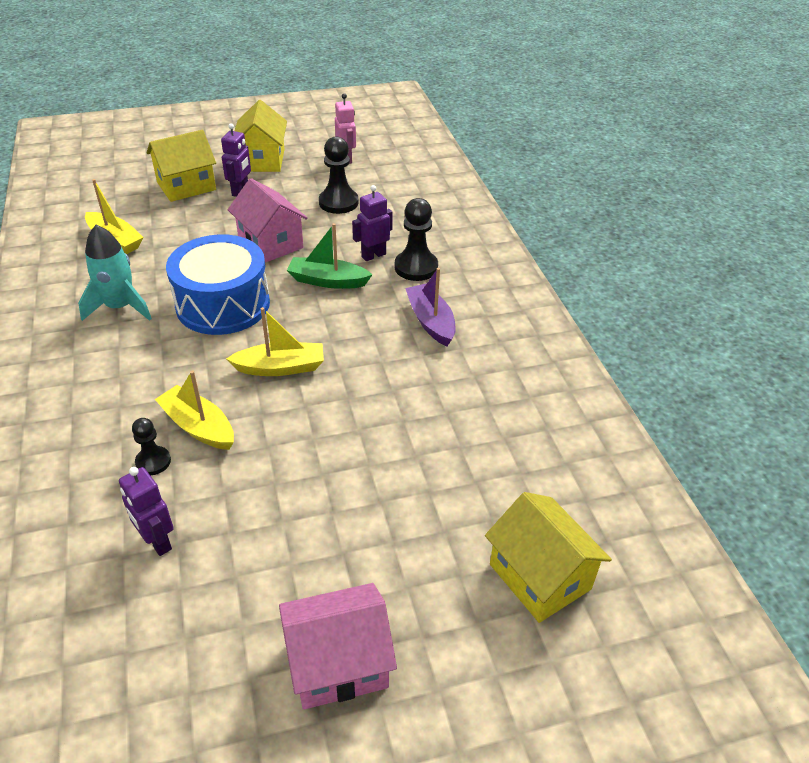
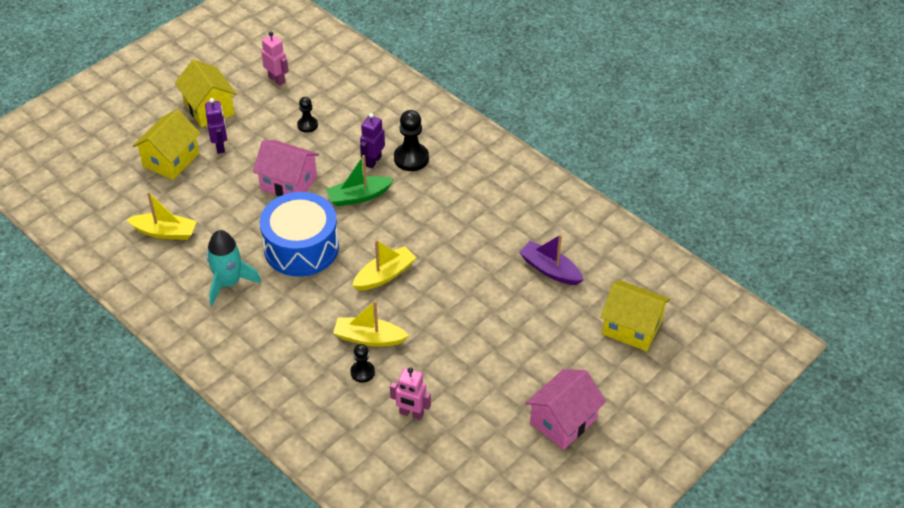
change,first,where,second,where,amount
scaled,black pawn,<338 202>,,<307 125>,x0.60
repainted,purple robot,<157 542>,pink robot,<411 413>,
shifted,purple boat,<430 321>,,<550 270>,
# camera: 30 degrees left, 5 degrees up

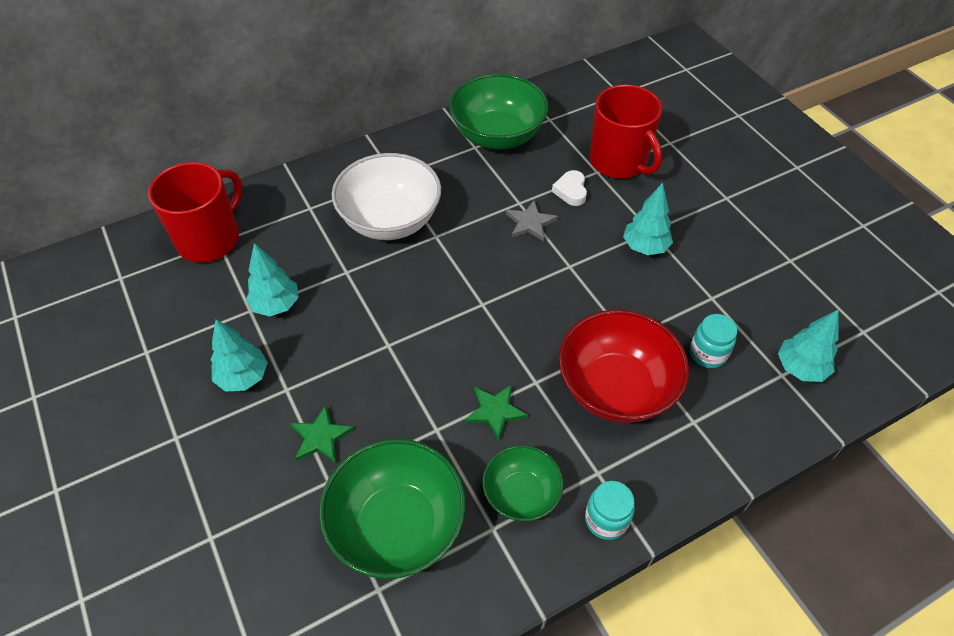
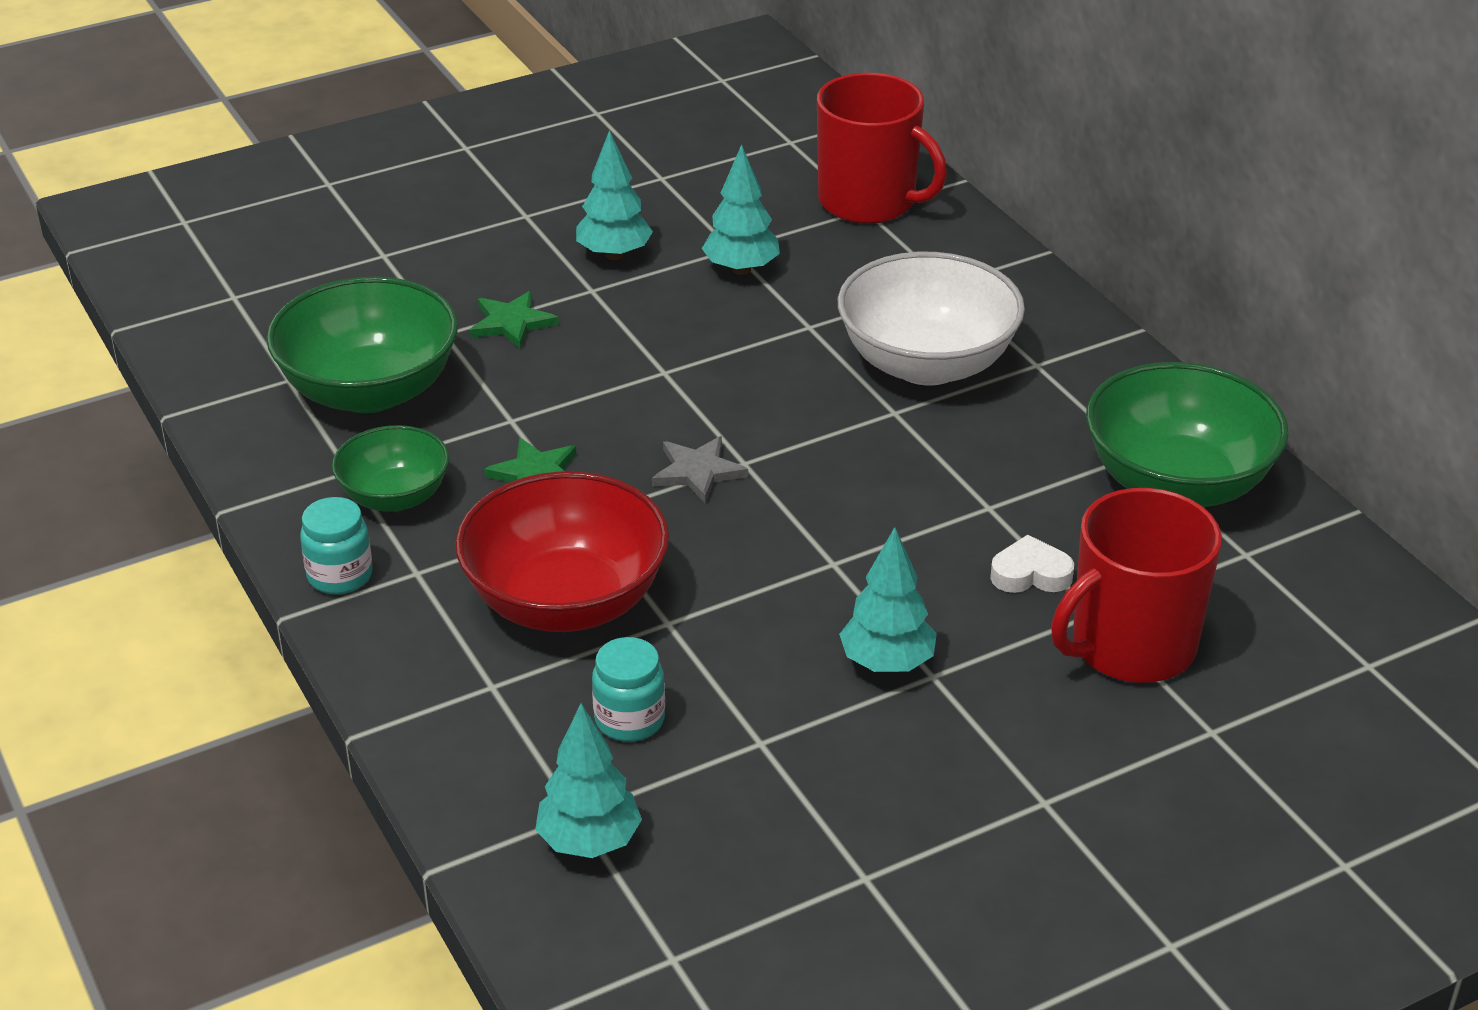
change,first,where,second,where,amount
shifted,grey star,<530 223>,,<697 472>,
# camera: 90 degrees right, 15 degrees down

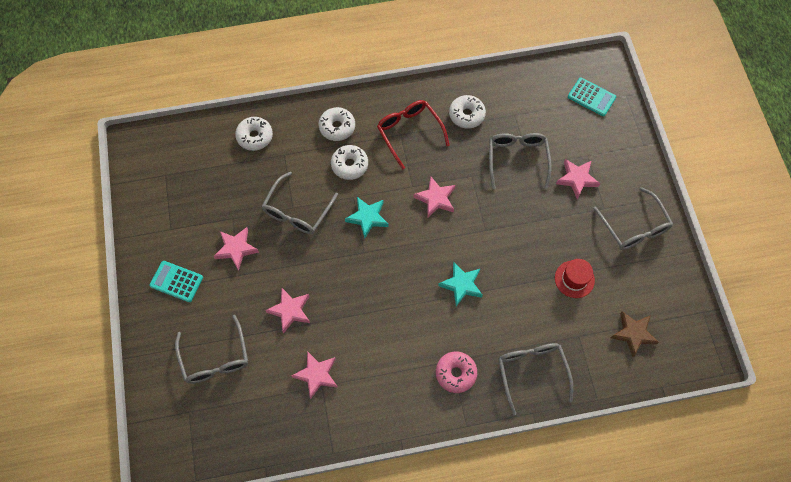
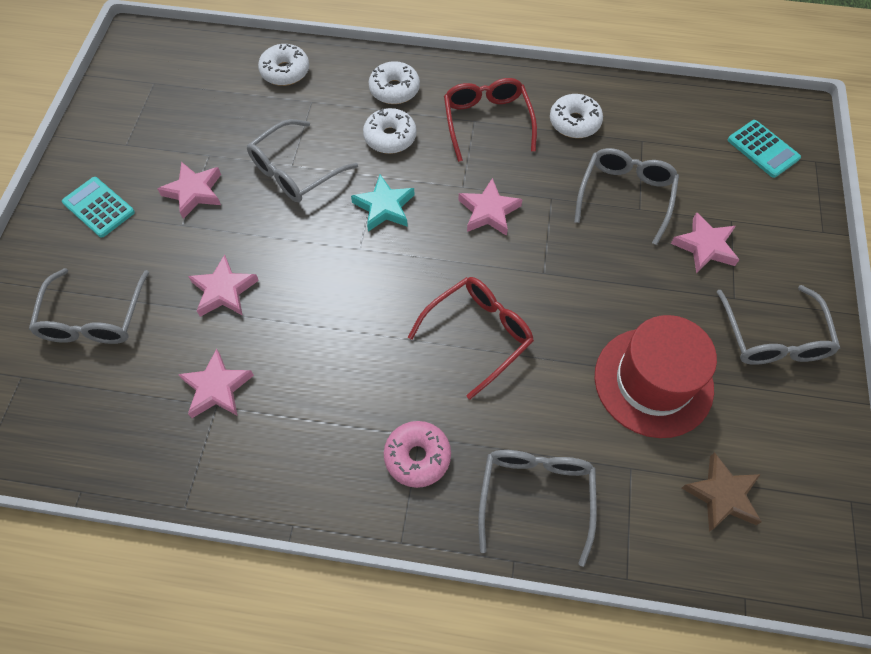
change,first,where,second,where,amount
swapped,turquoise star,<461 285>,red glasses,<478 335>,
scaled,red hat,<574 279>,,<653 382>,x1.85
# camera: 20 degrees right, 5 degrees down

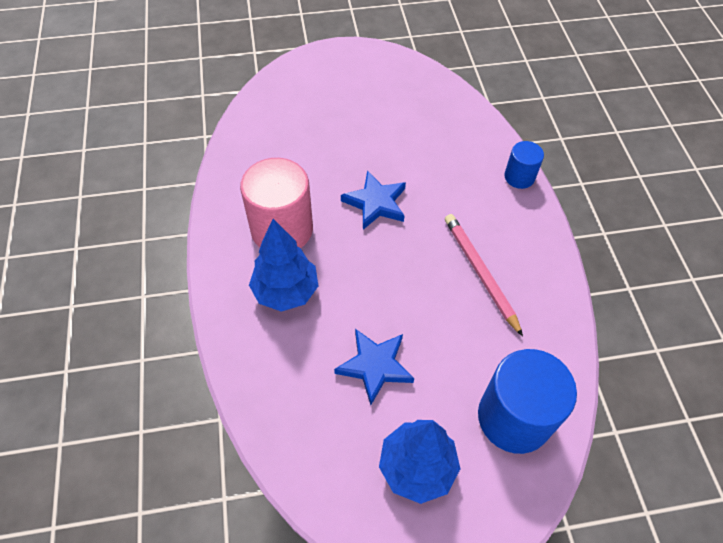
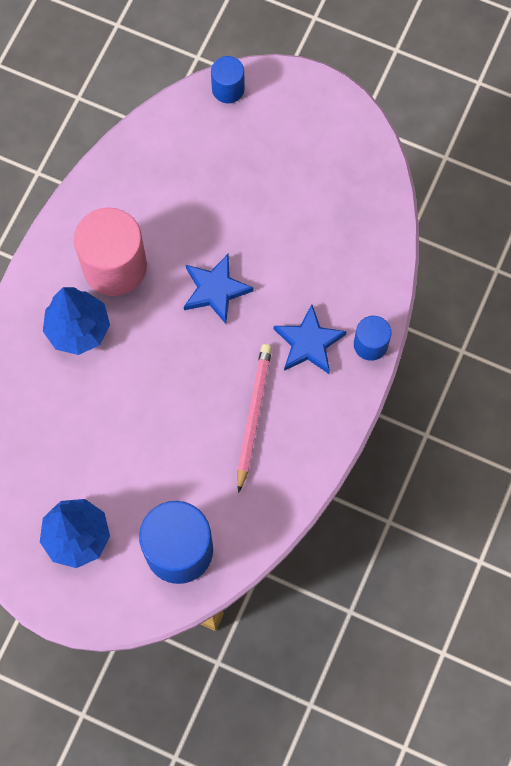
change,first,where,second,where,amount
new,,,blue cylinder,<228 89>,
shifted,blue star,<375 366>,,<309 343>,
# camera: 35 degrees right, 15 degrees up

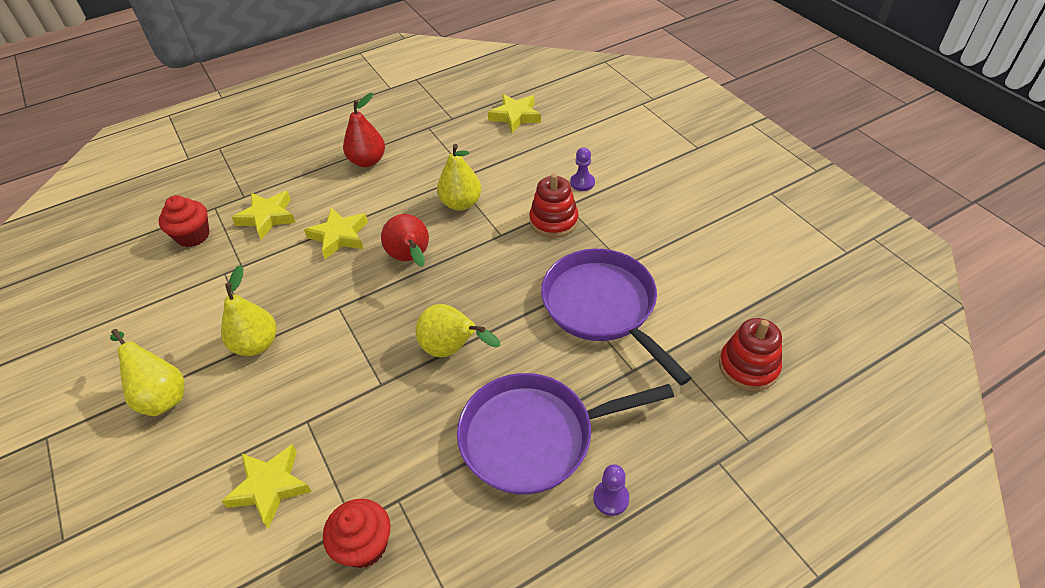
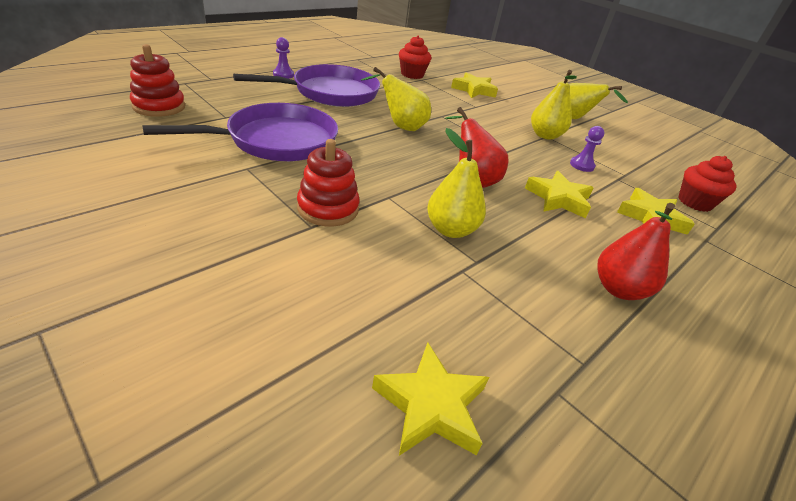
change,first,where,second,where,amount
rotated,purple pan,<603 307>,,<276 141>,75 degrees counterclockwise
shifted,purple pawn,<582 183>,,<582 165>,
# camera: 160 degrees right, 10 degrees down

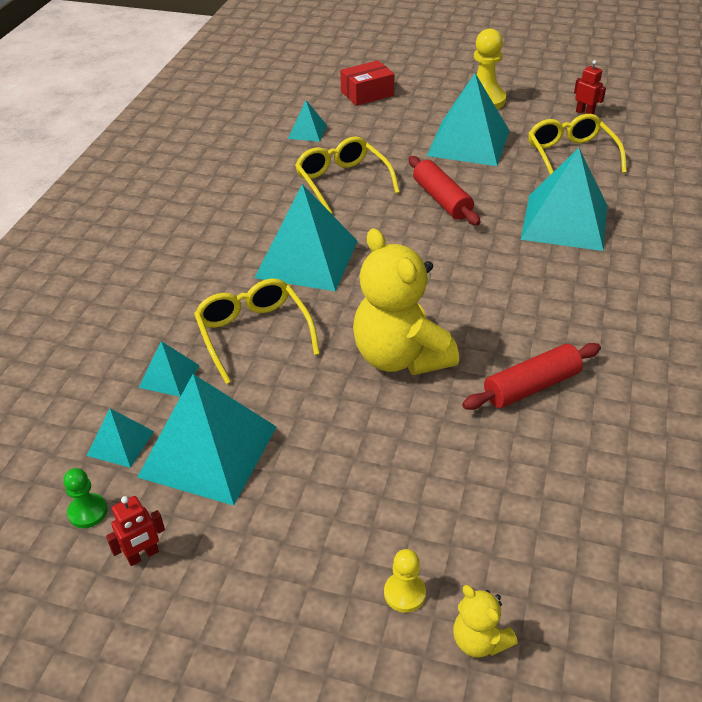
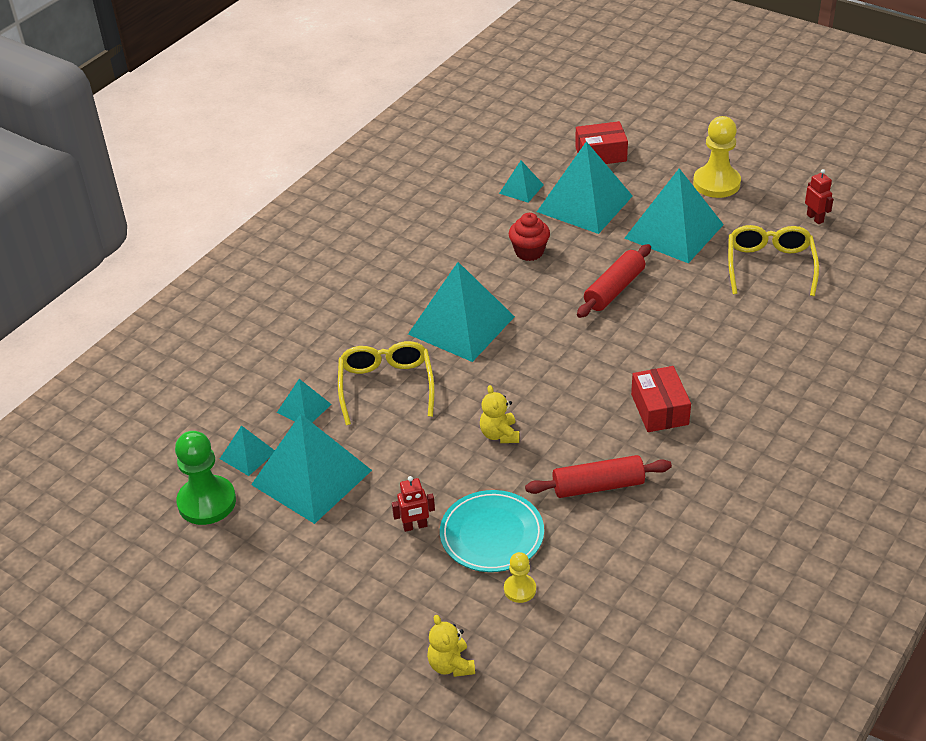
change,first,where,second,where,amount
scaled,green pawn,<88 512>,,<207 502>,x1.92
shifted,red robot,<143 555>,,<415 526>,
new,,,turquoise plate,<492 535>,
scaled,yellow teddy bear,<400 357>,,<499 434>,x0.46
shifted,yellow pawn,<404 593>,,<520 589>,
swapped,yellow glasses,<342 182>,red cupcake,<529 252>,
shifted,turquoise pyramid,<564 221>,,<584 203>,
rotated,red rolling pin,<442 199>,,<614 289>,45 degrees clockwise
new,,,red box,<659 409>,
# camera: 20 degrees right, 0 degrees up

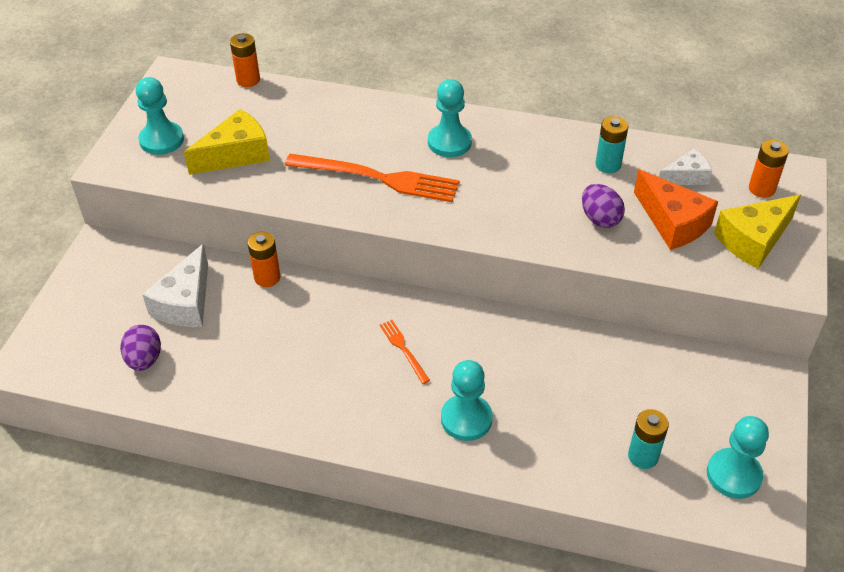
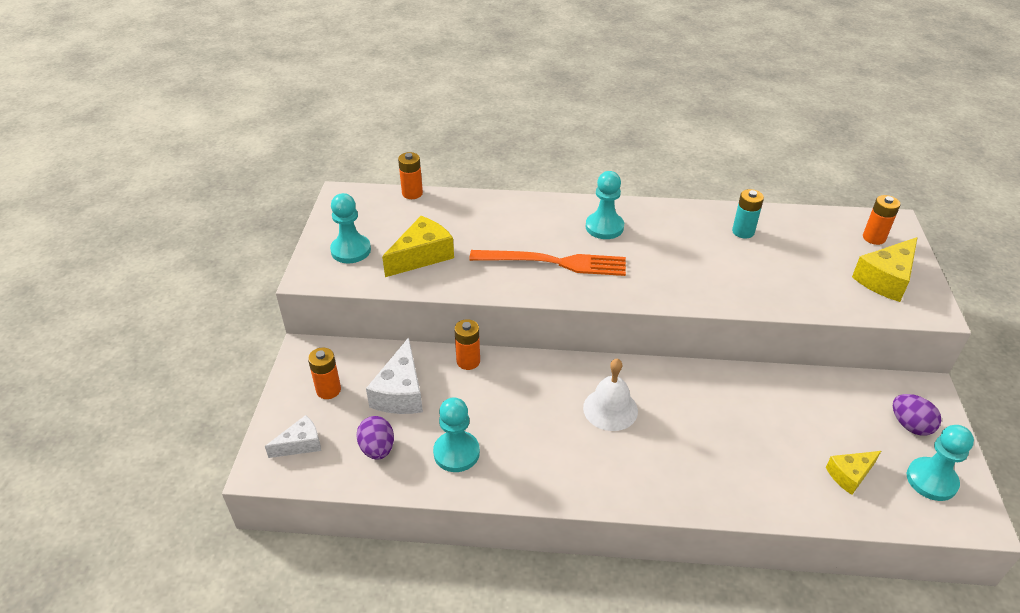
change,first,where,second,where,amount
shifted,white cheese,<686 177>,,<300 444>,
new,,,orange battery,<328 390>,
shifted,turquoise pawn,<466 419>,,<456 453>,
swapped,orange fork,<403 349>,white bell,<610 409>,
swapped,turquoise battery,<643 456>,yellow cheese,<850 475>,
shifted,purple egg,<600 219>,,<910 425>,
gone,orange cheese,<673 222>,,,
# camera: 10 degrees left, 5 degrees down

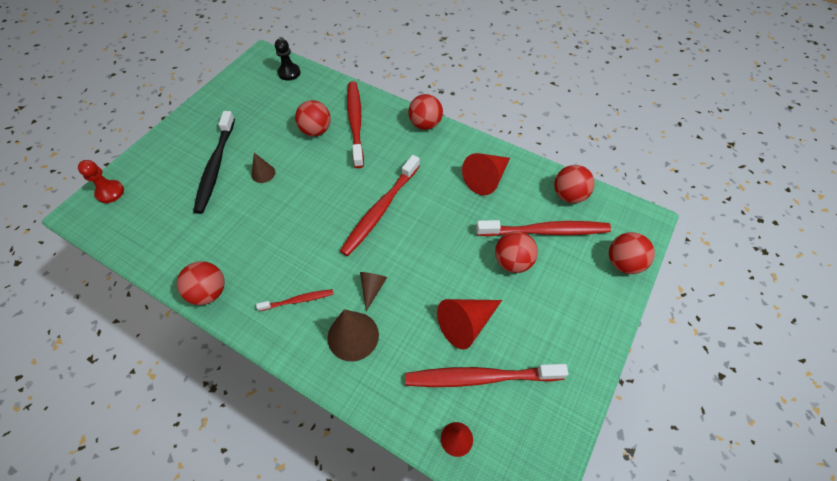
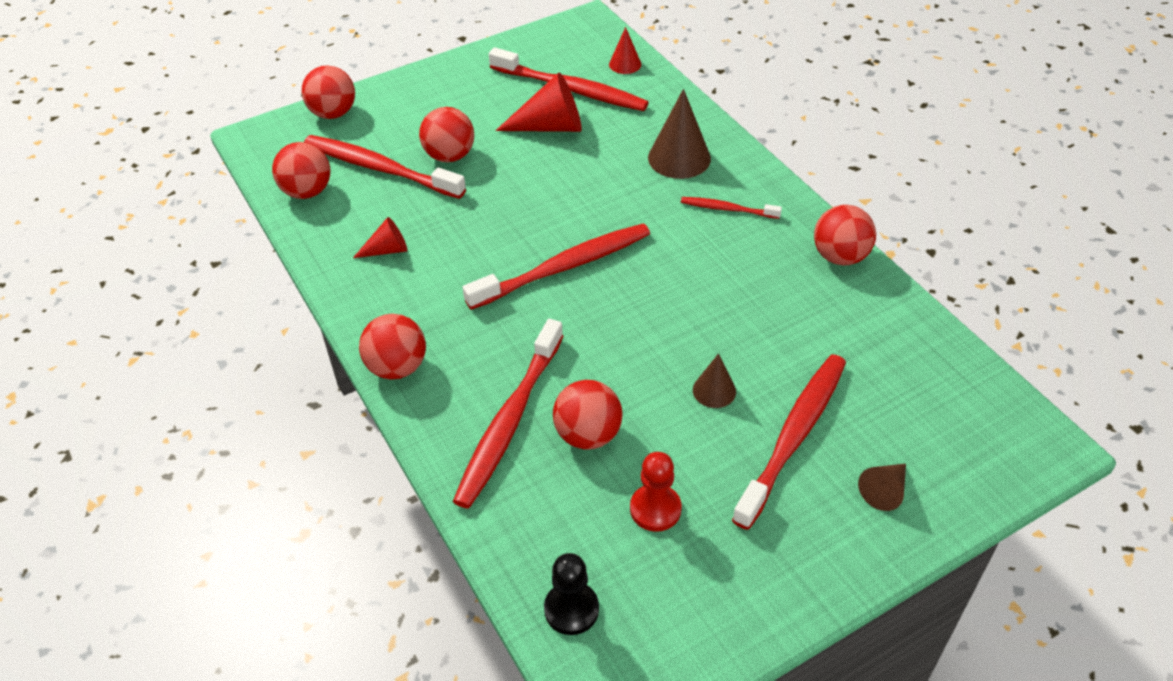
change,first,where,second,where,amount
scaled,red cone,<486 179>,,<387 250>,x0.57
shifted,red pawn,<110 192>,,<655 509>,
repainted,black toothbrush,<215 167>,red toothbrush,<793 436>,
shifted,brown cone,<372 288>,,<884 491>,
# camera: 150 degrees left, 10 degrees down

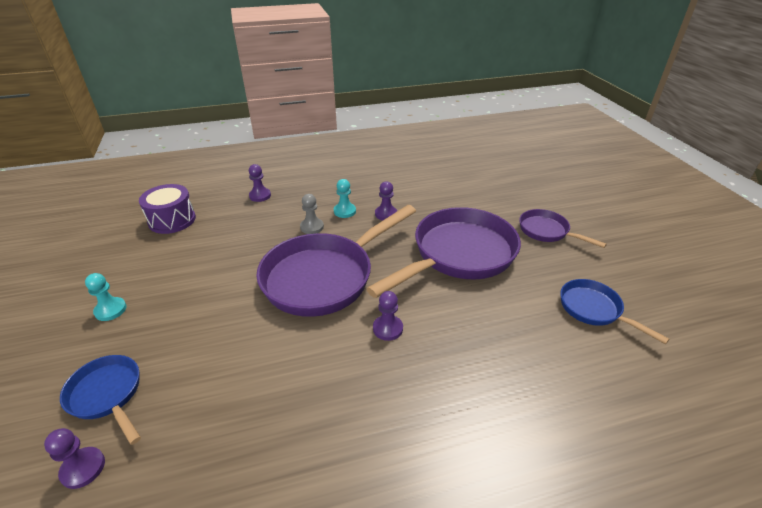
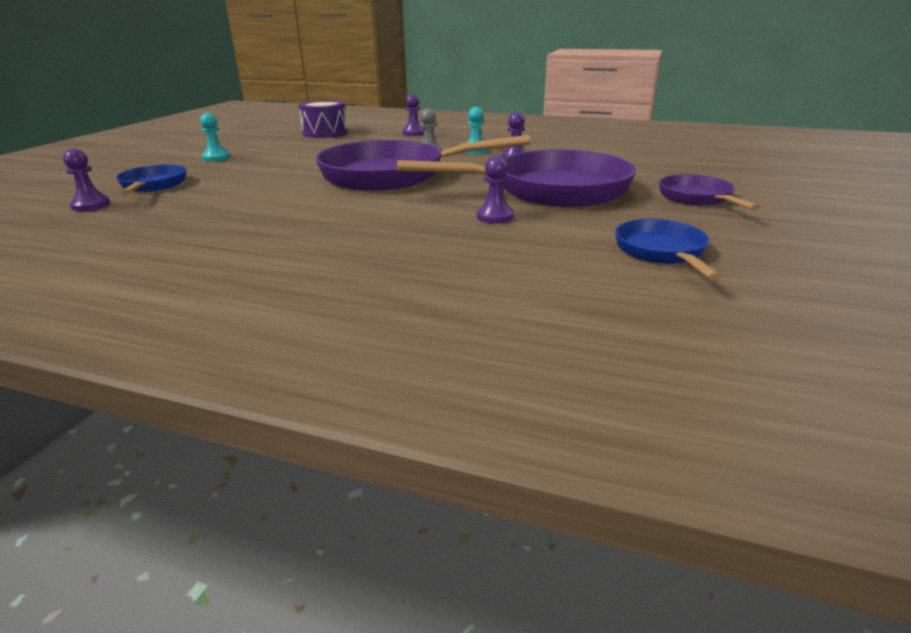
change,first,where,second,where,amount
shifted,purple pawn,<387 328>,,<495 217>,
# camera: 35 degrees right, 10 degrees down

